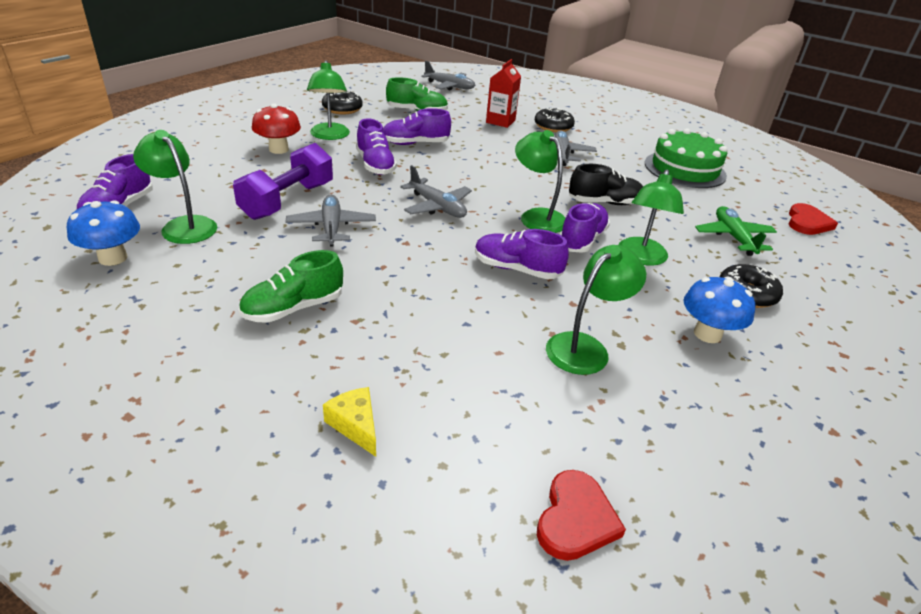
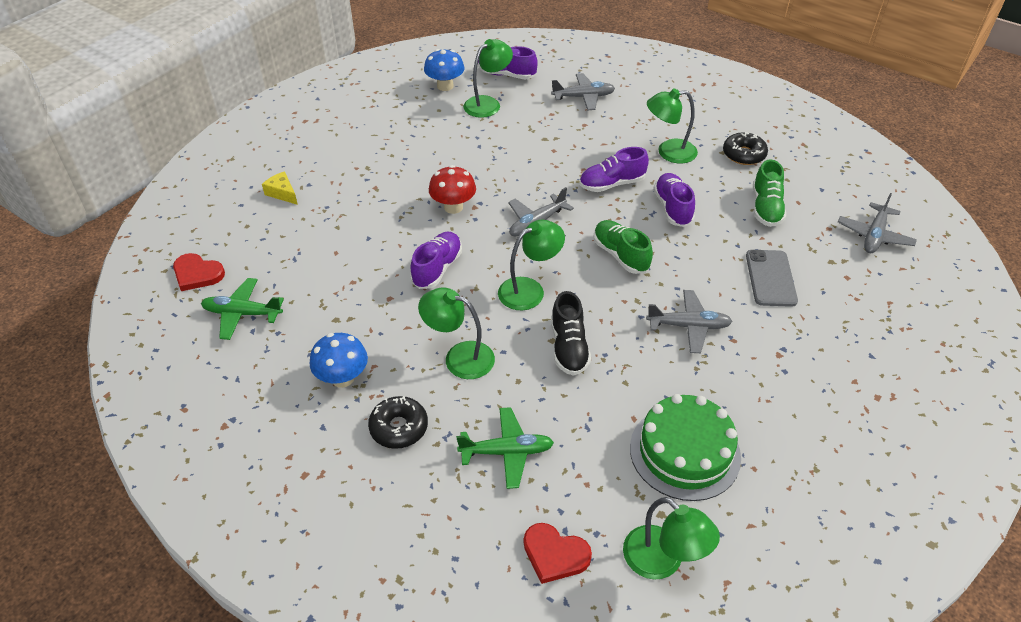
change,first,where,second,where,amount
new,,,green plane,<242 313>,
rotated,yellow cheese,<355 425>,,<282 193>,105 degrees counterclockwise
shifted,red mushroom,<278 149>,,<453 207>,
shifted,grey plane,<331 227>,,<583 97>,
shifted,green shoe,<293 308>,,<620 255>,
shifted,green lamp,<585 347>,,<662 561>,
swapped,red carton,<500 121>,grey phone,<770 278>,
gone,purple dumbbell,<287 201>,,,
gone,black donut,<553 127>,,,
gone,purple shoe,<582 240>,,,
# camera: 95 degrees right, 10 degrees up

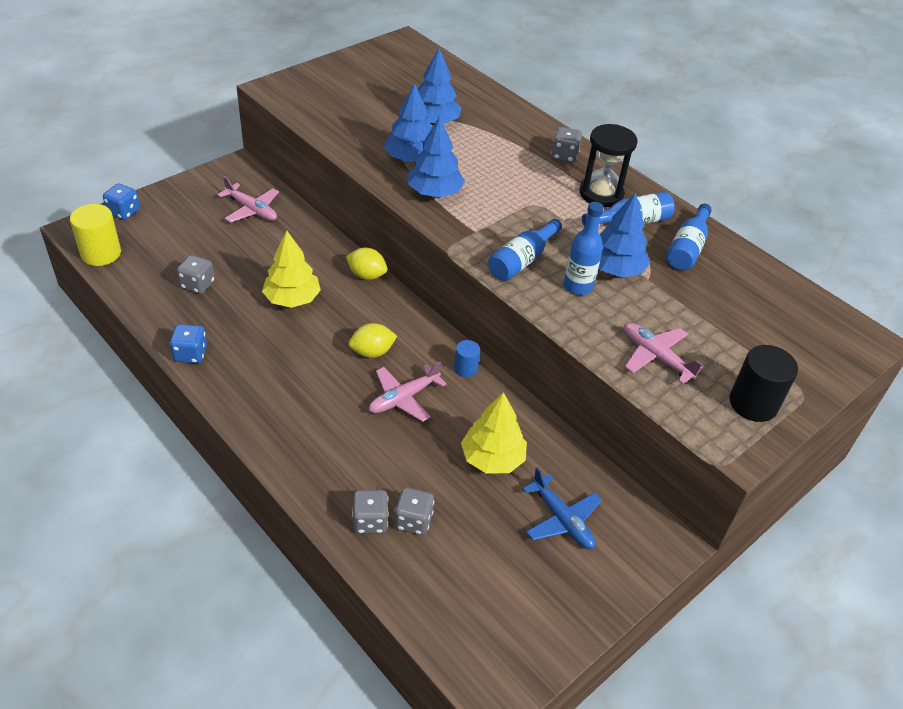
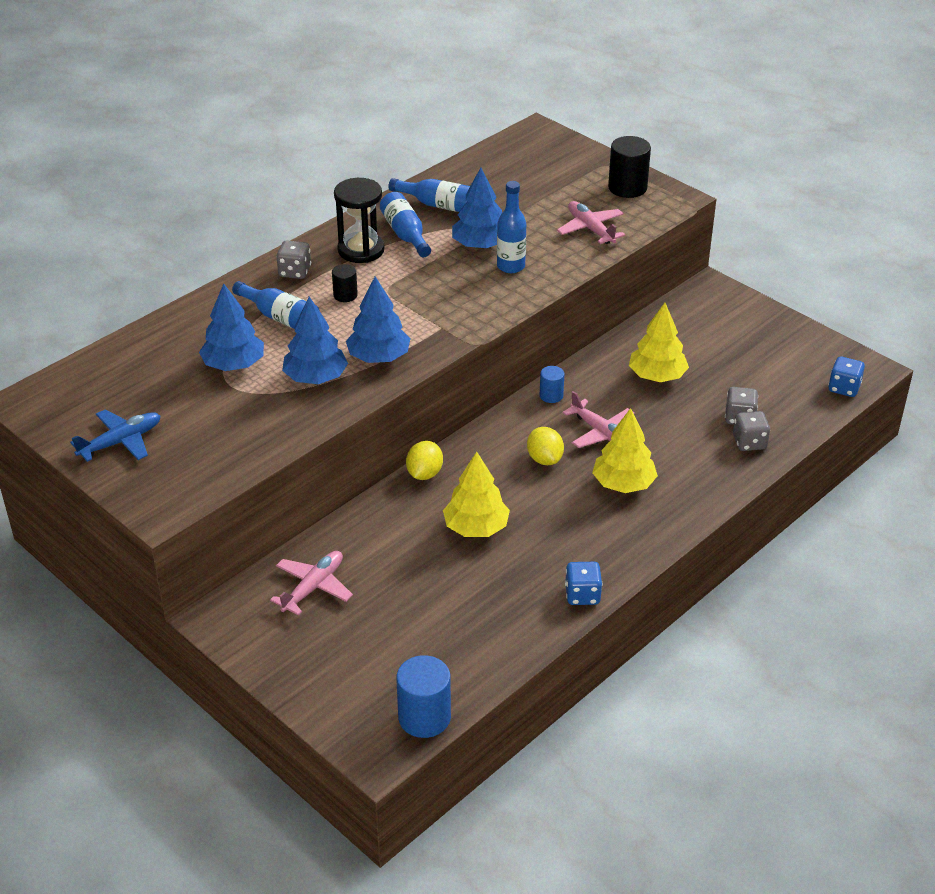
change,first,where,second,where,amount
shifted,blue plane,<562 519>,,<121 442>,
shifted,blue bottle,<522 260>,,<281 318>,
new,,,black cylinder,<345 295>,
repainted,yellow cylinder,<101 253>,blue cylinder,<424 717>,
rotated,pink plane,<656 357>,,<590 229>,105 degrees clockwise
new,,,yellow tree,<623 484>,
shifted,blue dice,<124 212>,,<844 388>,
gone,grey dice,<197 285>,,,
# camera: 90 degrees left, 5 degrees down

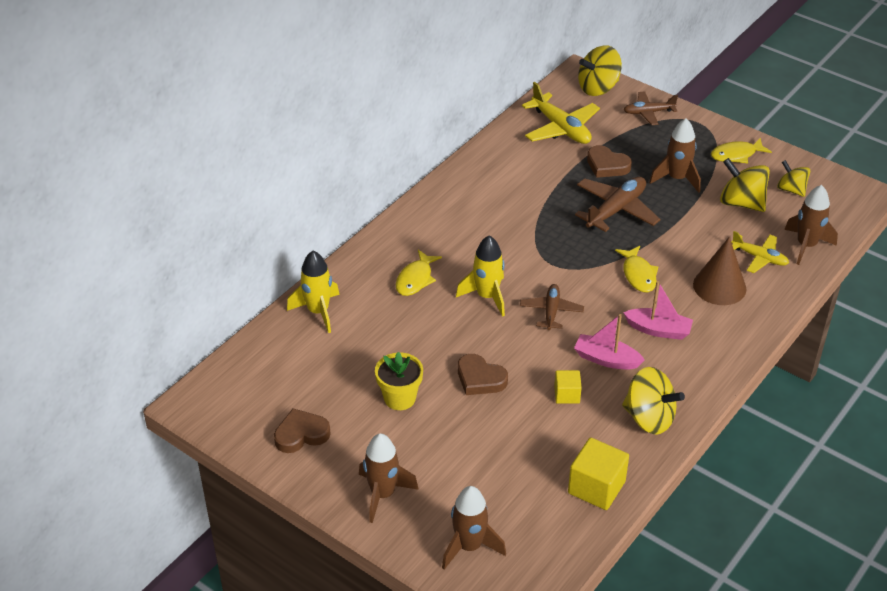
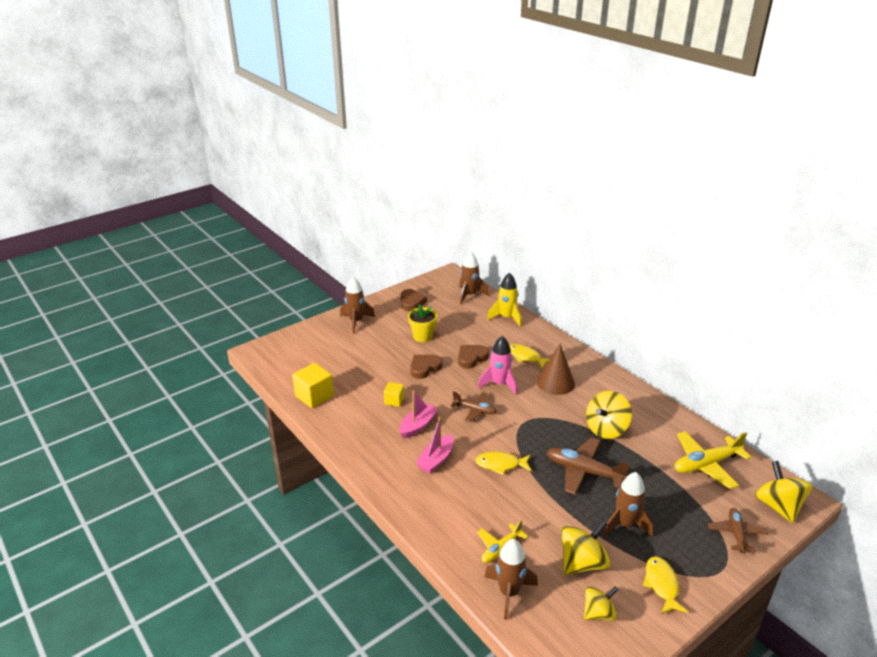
change,first,where,second,where,amount
shifted,brown heart,<607 165>,,<471 358>,
shifted,brown rocket,<469 546>,,<469 295>,
repainted,yellow rocket,<487 296>,pink rocket,<499 384>,
shifted,brown cone,<719 286>,,<555 382>,
rotated,brown plane,<616 210>,,<584 471>,150 degrees clockwise
shifted,yellow spinning top,<649 418>,,<606 429>,
# camera: 105 degrees right, 10 degrees down

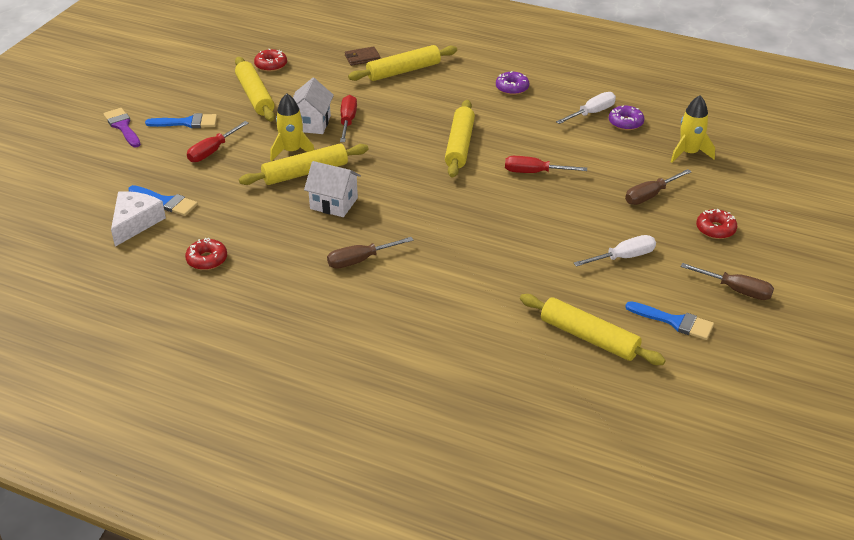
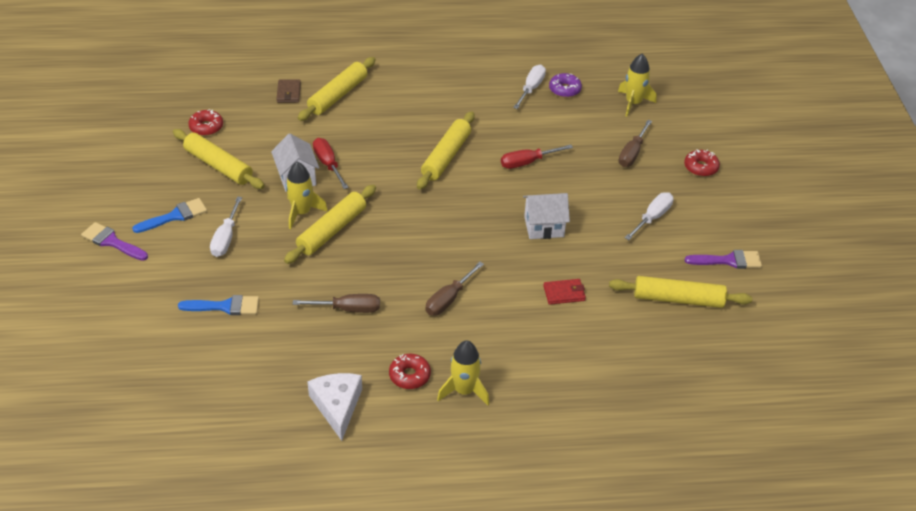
change,first,where,second,where,amount
repainted,red screwdriver,<212 151>,white screwdriver,<225 238>,
rotated,brown wallet,<362 58>,,<289 93>,45 degrees counterclockwise
shifted,brown screwdriver,<737 290>,,<348 309>,
shifted,white cheese,<135 222>,,<337 406>,
shifted,red donut,<207 260>,,<409 375>,
rotated,yellow rolling pin,<460 145>,,<446 156>,45 degrees clockwise
new,,,yellow rocket,<464 391>,
shifted,white house,<334 203>,,<544 227>,
new,,,red wallet,<564 293>,
repainted,blue brush,<675 322>,purple brush,<728 261>,
gone,purple donut,<512 88>,,,
# camera: 30 degrees left, 5 degrees up

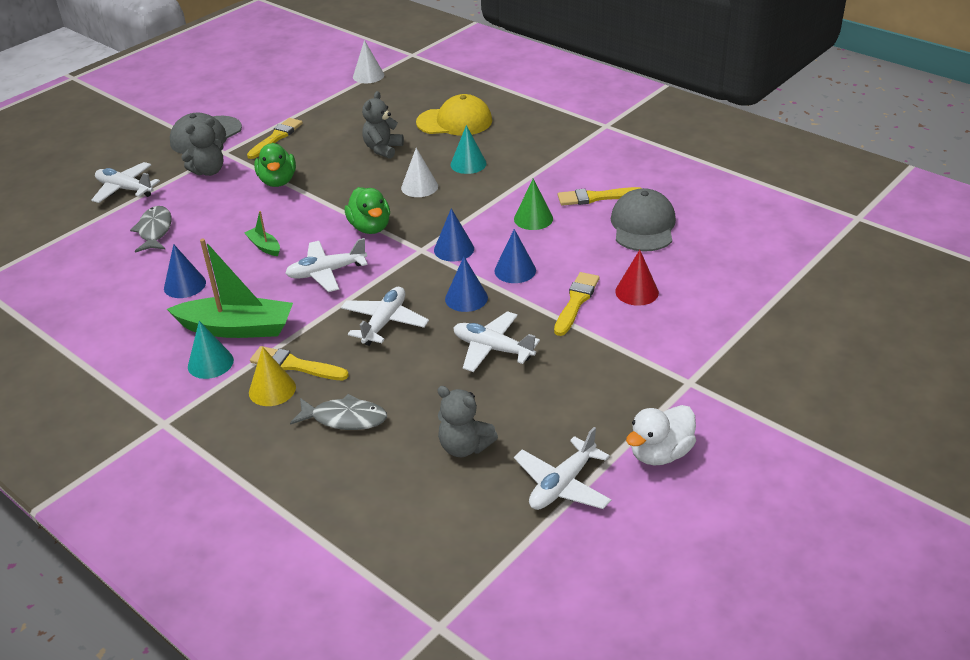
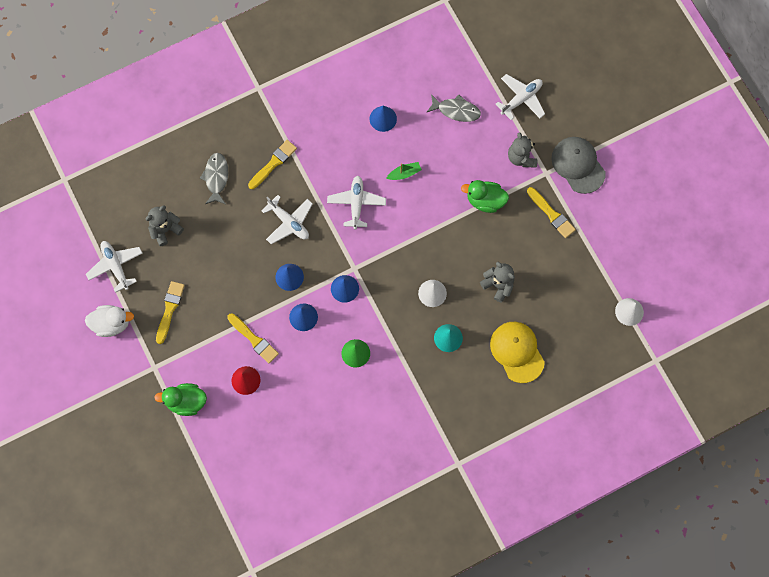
change,first,where,second,where,amount
rotated,white duck,<660 453>,,<112 323>,105 degrees clockwise
shifted,green duck,<370 227>,,<186 402>,
shifted,yellow brush,<596 197>,,<169 309>,
rotated,grey fish,<345 418>,,<216 177>,150 degrees clockwise
rotated,yellow cap,<454 121>,,<517 352>,135 degrees clockwise
gone,green boat,<237 328>,,,
gone,turquoise cone,<210 363>,,,
gone,yellow cone,<272 389>,,,
gone,white plane,<492 349>,,,
gone,grey cap,<643 225>,,,
# camera: 110 degrees right, 35 degrees up

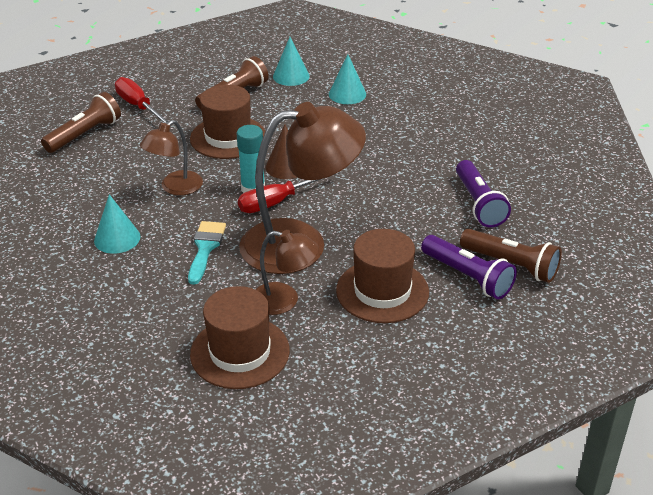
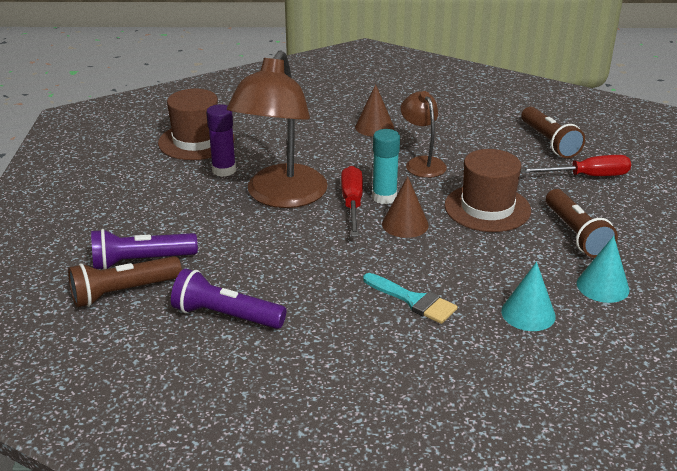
change,first,where,second,where,amount
swapped,brown lamp,<284 301>,purple glue stick,<224 170>,
repainted,turquoise cone,<117 238>,brown cone,<374 127>,
shifted,turquoise brush,<205 248>,,<413 300>,
gone,brown hat,<382 291>,,,
# camera: 120 degrees right, 5 degrees down

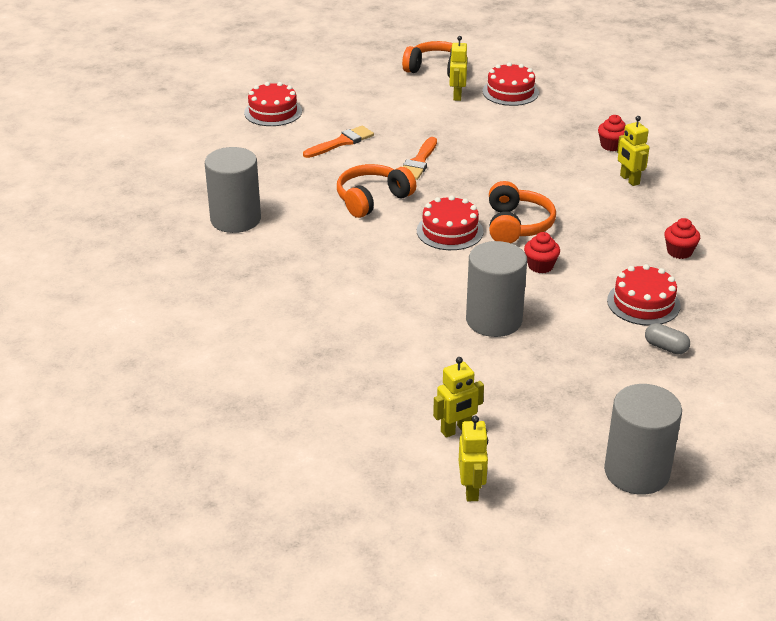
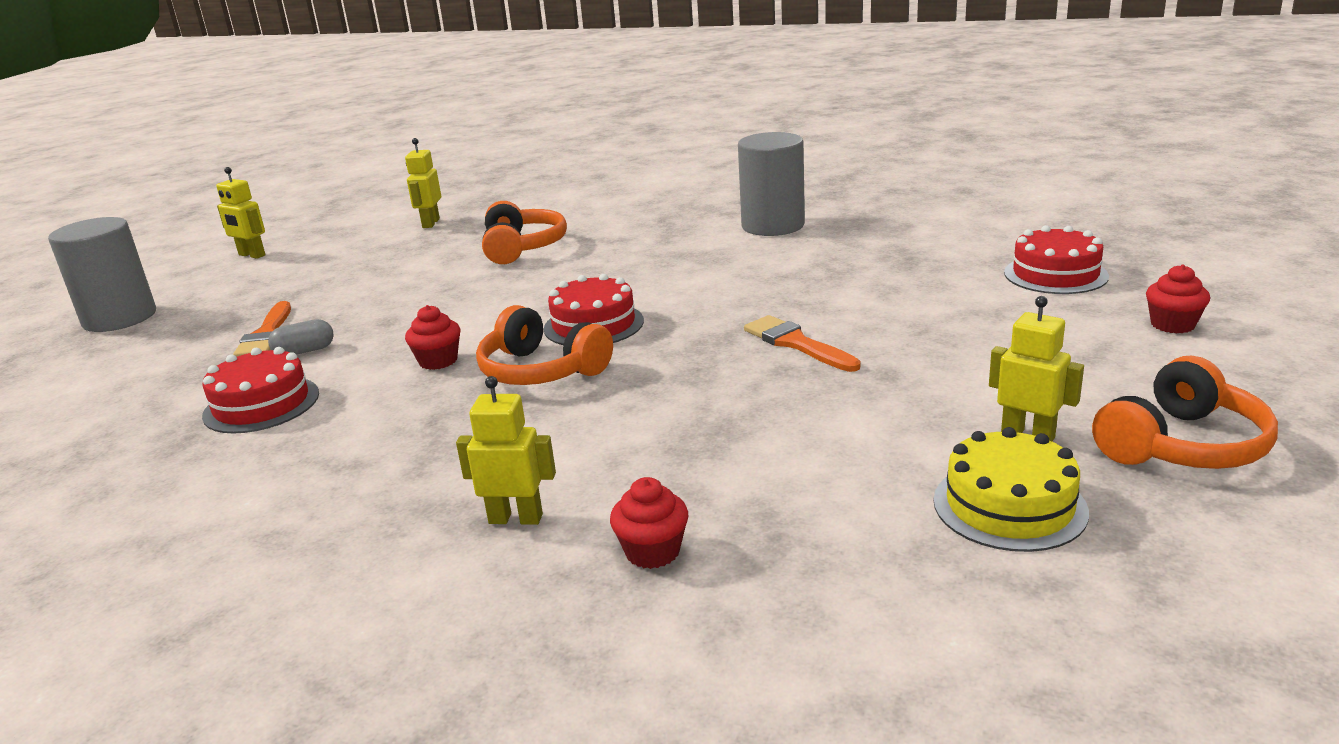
change,first,where,second,where,amount
shifted,orange brush,<341 142>,,<266 335>,
shifted,grey capsule,<665 347>,,<304 351>,
shifted,yellow robot,<456 430>,,<430 223>,
shifted,orange headphones,<372 199>,,<522 248>,
repainted,red cake,<510 92>,yellow cake,<1009 506>,
shifted,red cupcake,<679 252>,,<1172 325>,
gone,grey cylinder,<494 320>,,,
# camera: 125 degrees right, 10 degrees down

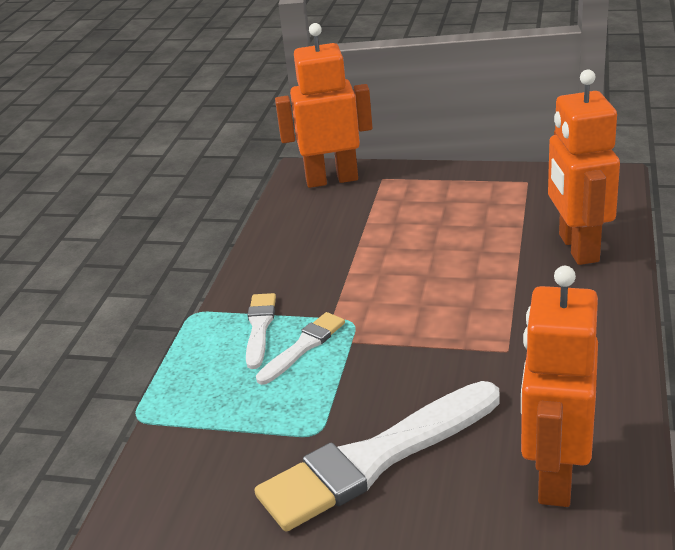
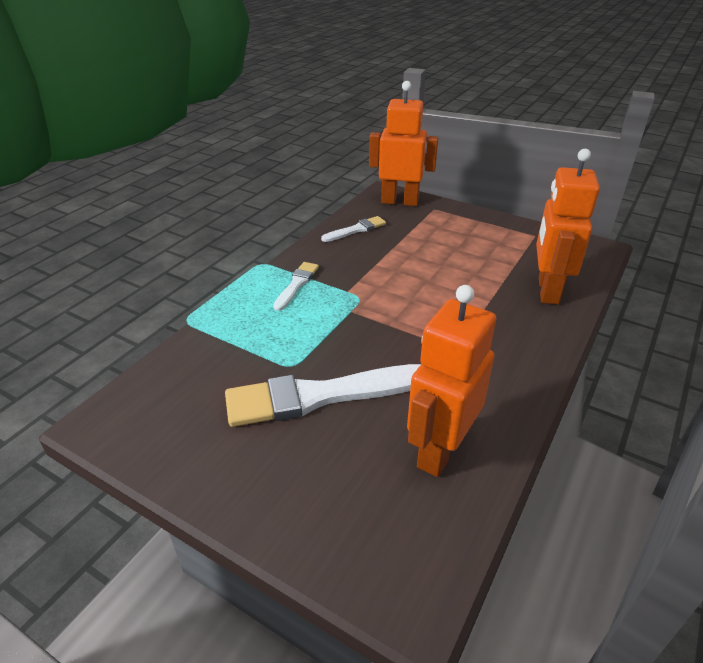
change,first,where,second,where,amount
shifted,white brush,<303 347>,,<356 230>,
# camera: 15 degrees right, 5 degrees up

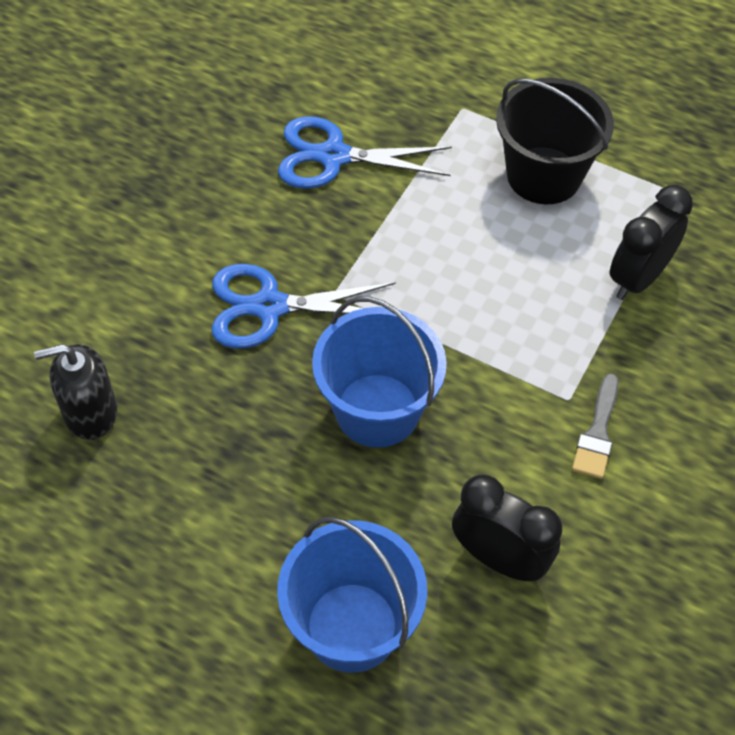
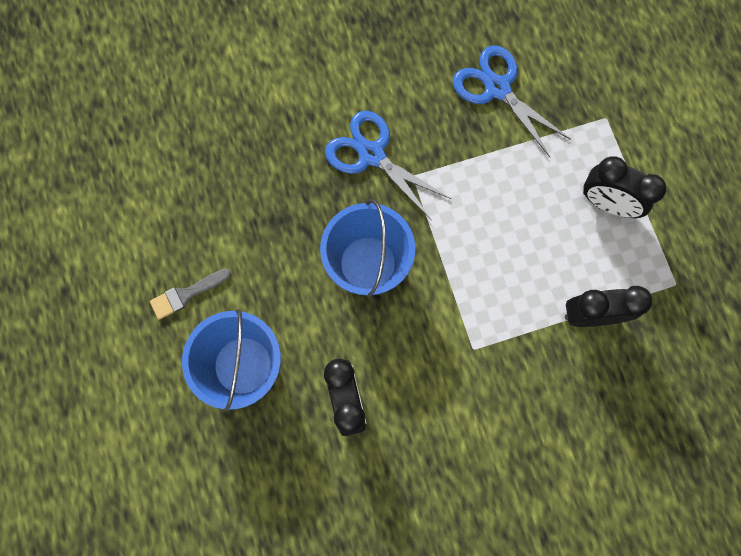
change,first,where,second,where,amount
shifted,grey brush,<597 433>,,<186 294>,
swapped,black bucket,<544 175>,black clock,<607 203>,
gone,black soap dispenser,<90 413>,,,
# camera: 45 degrees right, 20 degrees up

